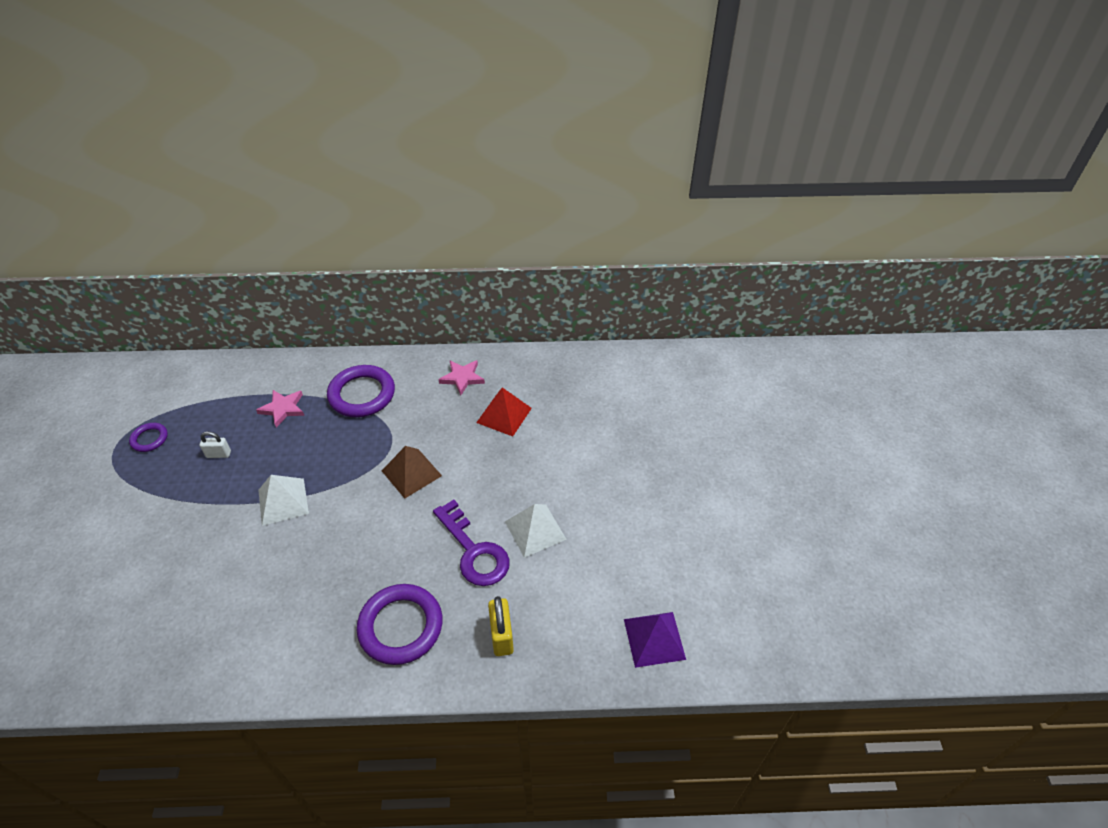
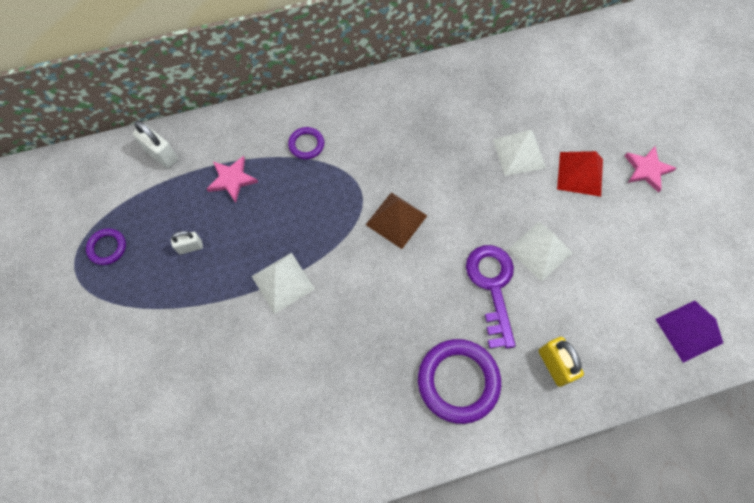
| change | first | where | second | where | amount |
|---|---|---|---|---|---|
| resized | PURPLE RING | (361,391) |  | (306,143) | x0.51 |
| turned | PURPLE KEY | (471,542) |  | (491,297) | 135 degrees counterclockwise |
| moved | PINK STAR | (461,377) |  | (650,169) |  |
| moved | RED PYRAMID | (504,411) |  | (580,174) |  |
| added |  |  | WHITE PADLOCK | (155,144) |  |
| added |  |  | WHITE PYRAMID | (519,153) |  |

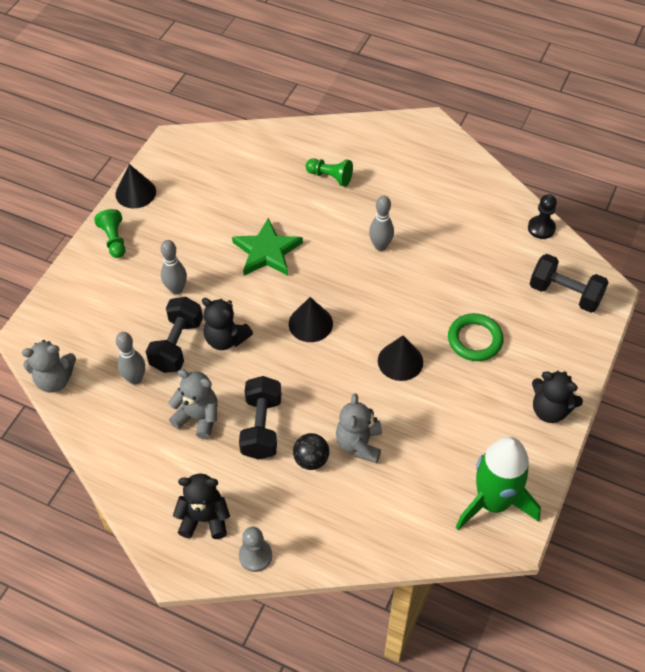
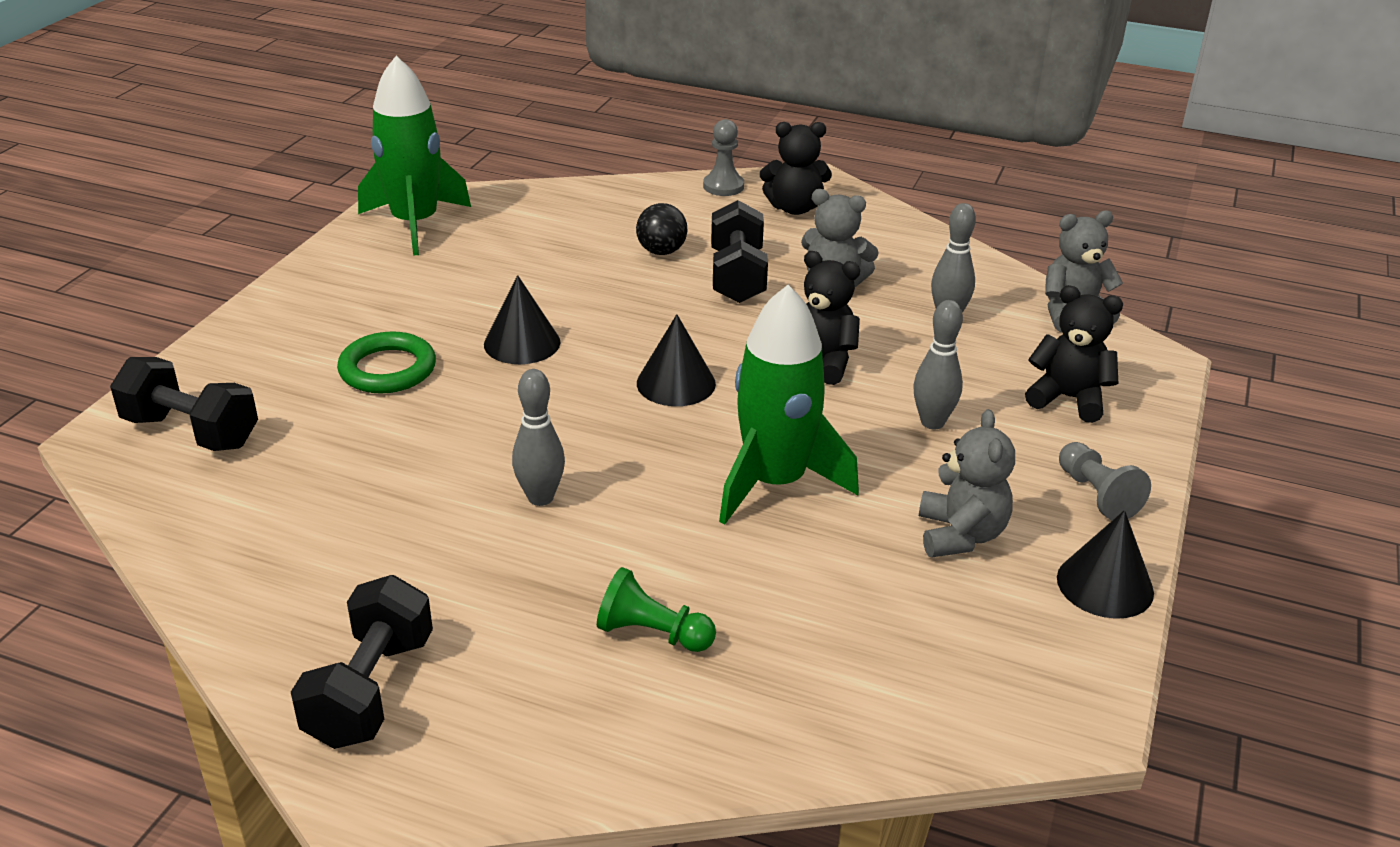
| change | first | where | second | where | amount |
|---|---|---|---|---|---|
| recoloured | GREEN PAWN | (109,233) | GREY PAWN | (1105,481) |  |
| moved | BLACK DUMBBELL | (174,335) |  | (362,662) |  |
| replaced | GREEN STAR | (267,247) | GREEN ROCKET | (789,405) |  |
| moved | GREY TEDDY BEAR | (359,428) |  | (967,483) |  |
| removed | BLACK PAWN | (542,216) |  |  |  |
| moved | BLACK TEDDY BEAR | (557,397) |  | (1074,354) |  |

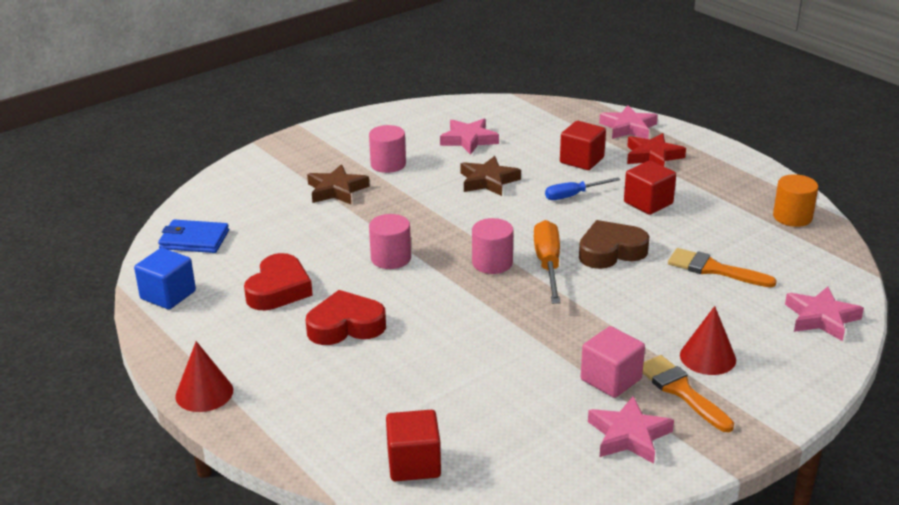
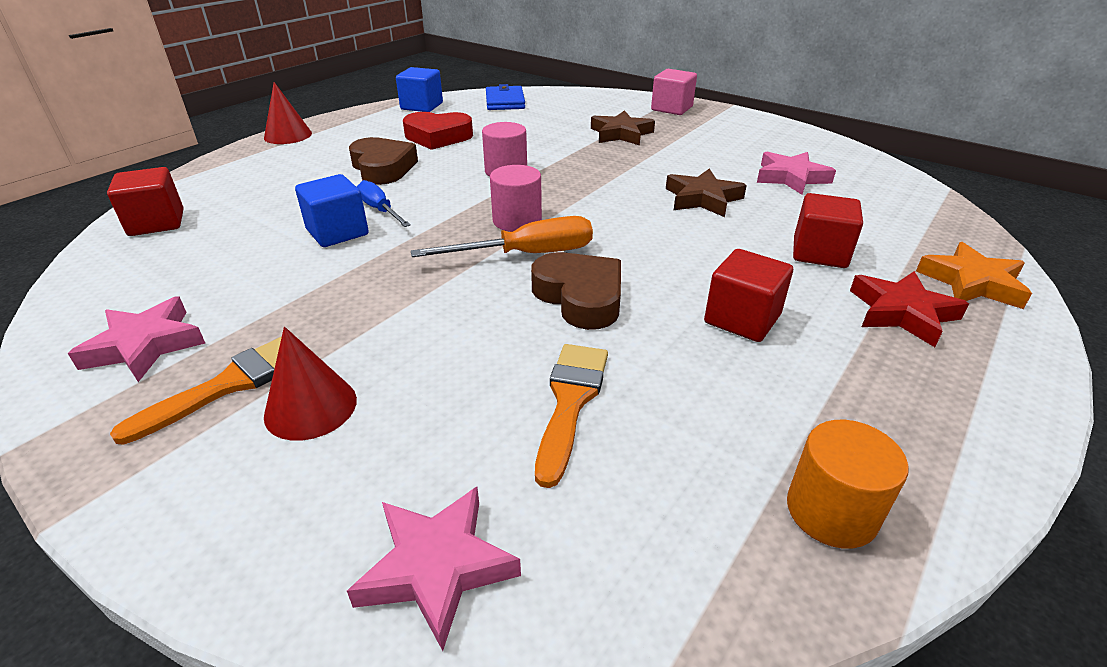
| change | first | where | second | where | amount |
|---|---|---|---|---|---|
| recoloured | RED HEART | (346,317) | BROWN HEART | (383,161) |  |
| removed | PINK CYLINDER | (387,149) |  |  |  |
| moved | BLUE SCREWDRIVER | (582,188) |  | (384,203) |  |
| moved | PINK CUBE | (613,362) |  | (674,92) |  |
| recoloured | PINK STAR | (628,122) | ORANGE STAR | (974,275) |  |
| added |  |  | BLUE CUBE | (332,210) |  |

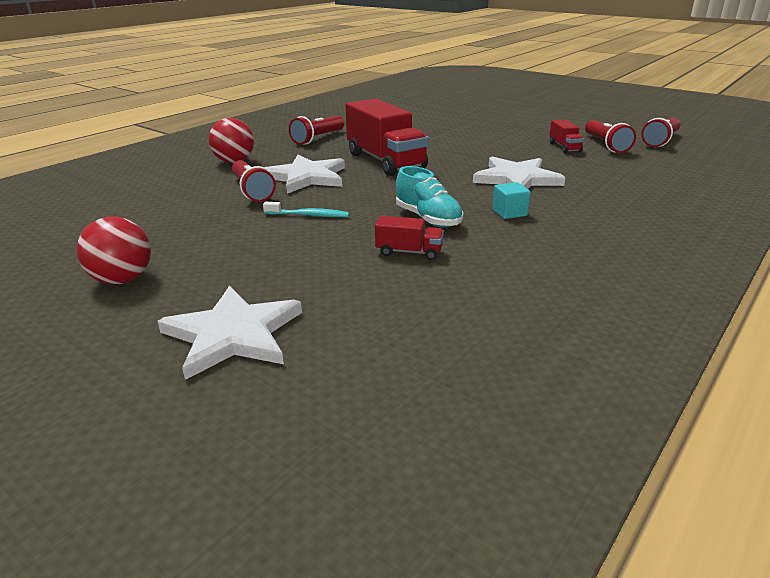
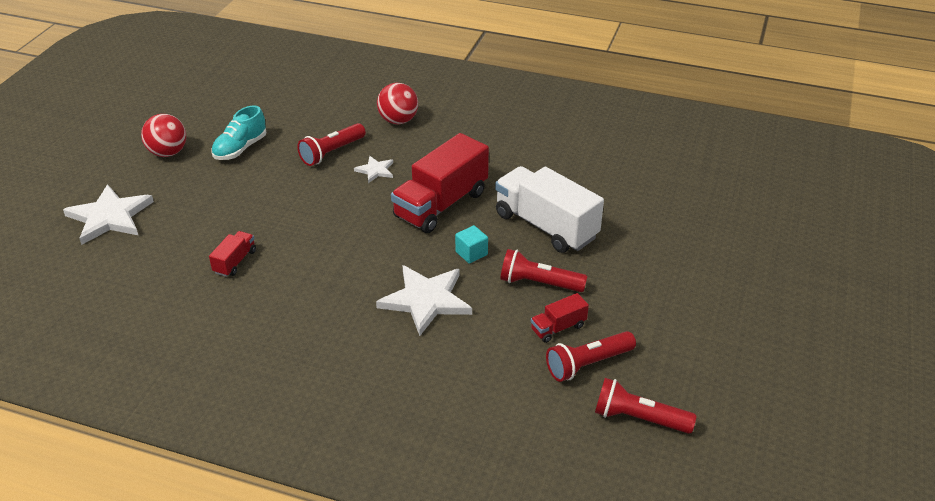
| change | first | where | second | where | amount |
|---|---|---|---|---|---|
| removed | TURQUOISE TOOTHBRUSH | (306,209) |  |  |  |
| resized | WHITE STAR | (304,174) |  | (373,169) | x0.50 |
| moved | RED FLASHLIGHT | (316,130) |  | (543,270) |  |
| turned | RED TRUCK | (409,238) |  | (232,254) | 150 degrees counterclockwise |
| moved | TURQUOISE SHOE | (429,196) |  | (239,132) |  |
| moved | TURQUOISE CUBE | (511,200) |  | (471,244) |  |
| added |  |  | WHITE TRUCK | (549,209) |  |

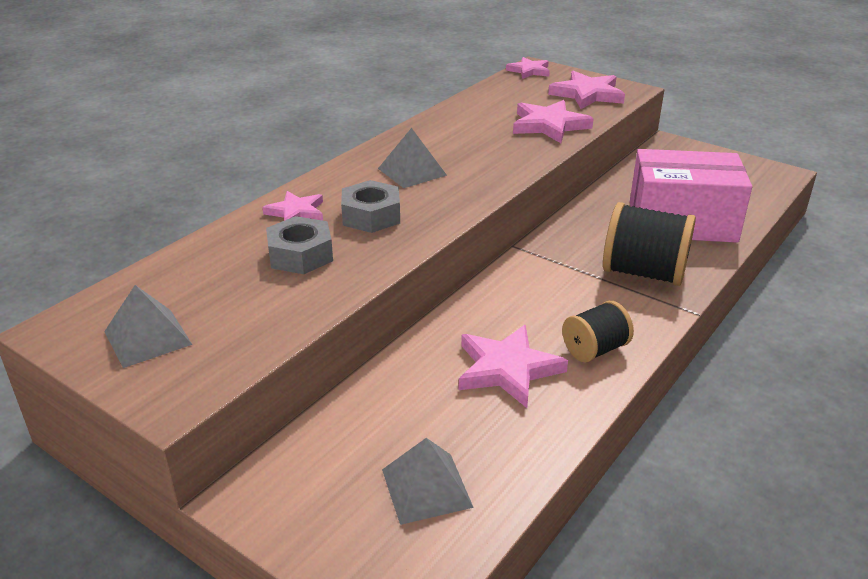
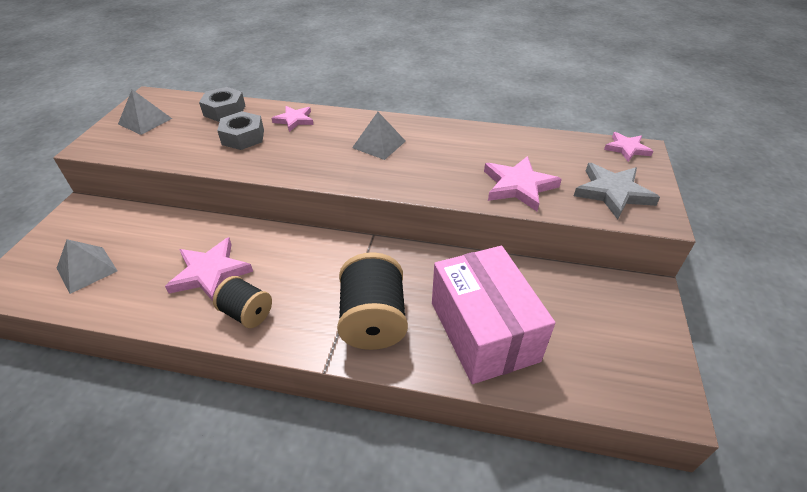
| change | first | where | second | where | amount |
|---|---|---|---|---|---|
| moved | GREY NUT | (370,206) |  | (222,104) |  |
| recoloured | PINK STAR | (586,90) | GREY STAR | (617,191) |  |

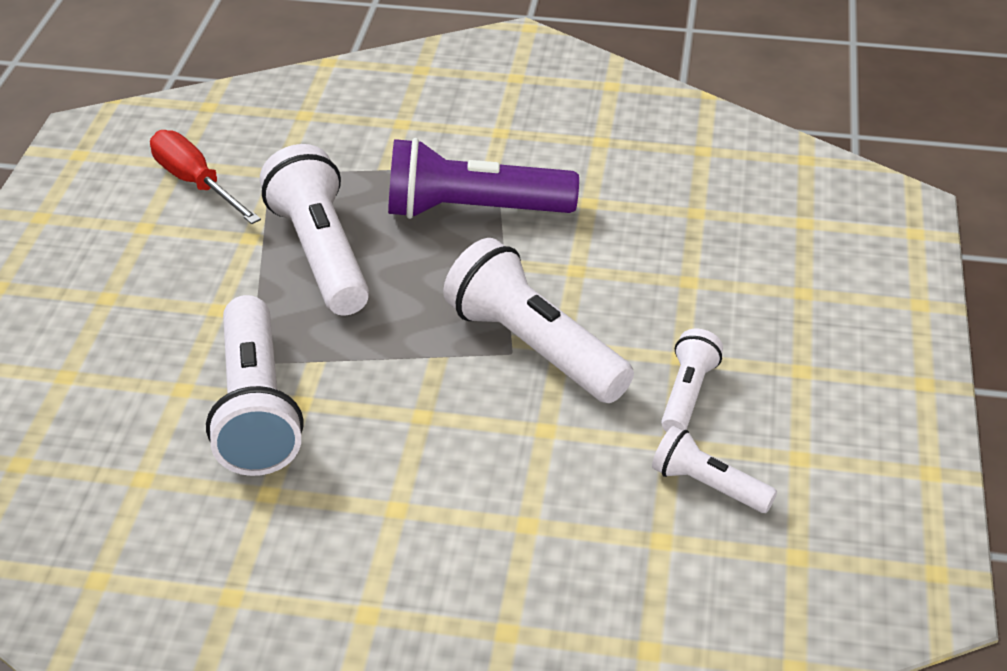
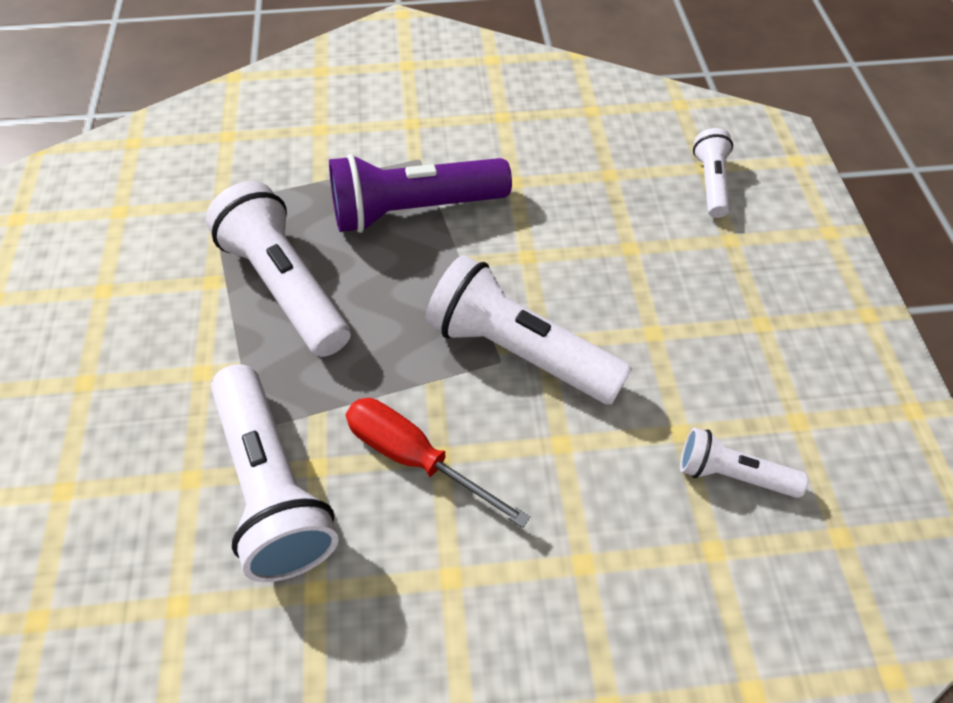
| change | first | where | second | where | amount |
|---|---|---|---|---|---|
| moved | RED SCREWDRIVER | (205,177) |  | (438,463) |  |
| moved | WHITE FLASHLIGHT | (692,380) |  | (713,173) |  |

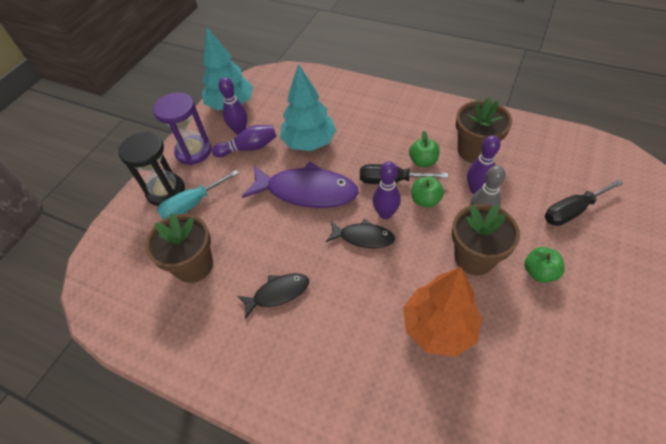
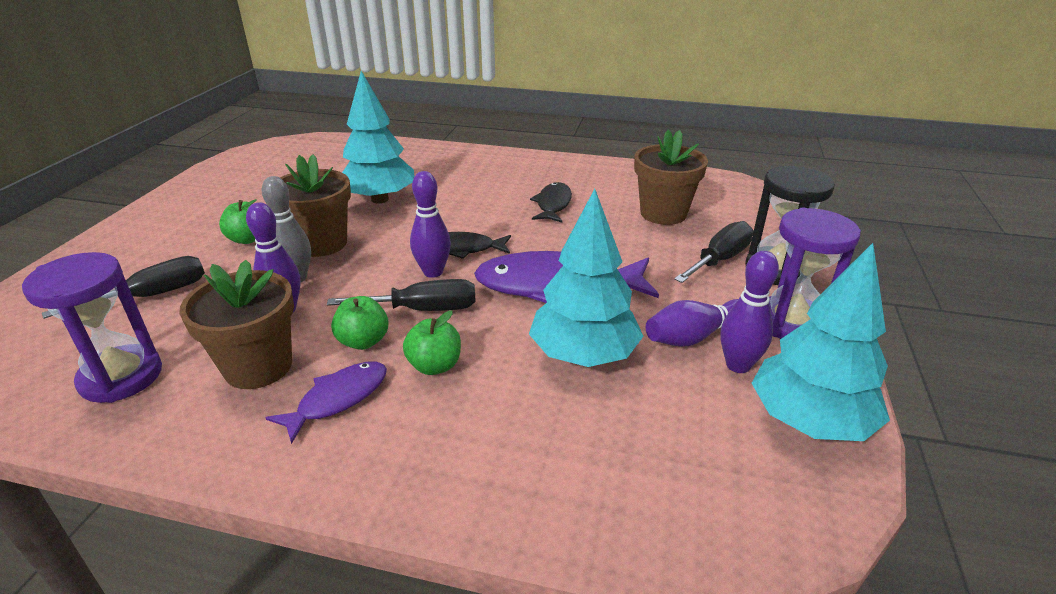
| change | first | where | second | where | amount |
|---|---|---|---|---|---|
| recoloured | TURQUOISE SCREWDRIVER | (198,195) | BLACK SCREWDRIVER | (713,252) |  |
| turned | BLACK FISH | (273,296) |  | (551,202) | 135 degrees clockwise |
| recoloured | ORANGE TREE | (442,312) | TURQUOISE TREE | (378,137) |  |
| moved | GREEN APPLE | (428,192) |  | (432,342) |  |
| added |  |  | PURPLE HOURGLASS | (92,327) |  |
| added |  |  | PURPLE FISH | (326,402) |  |

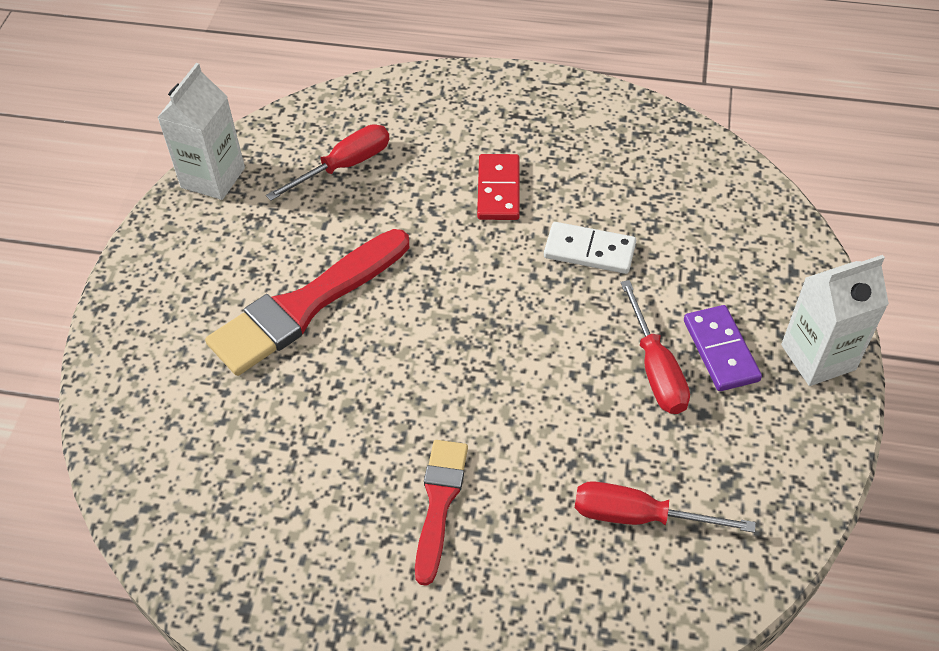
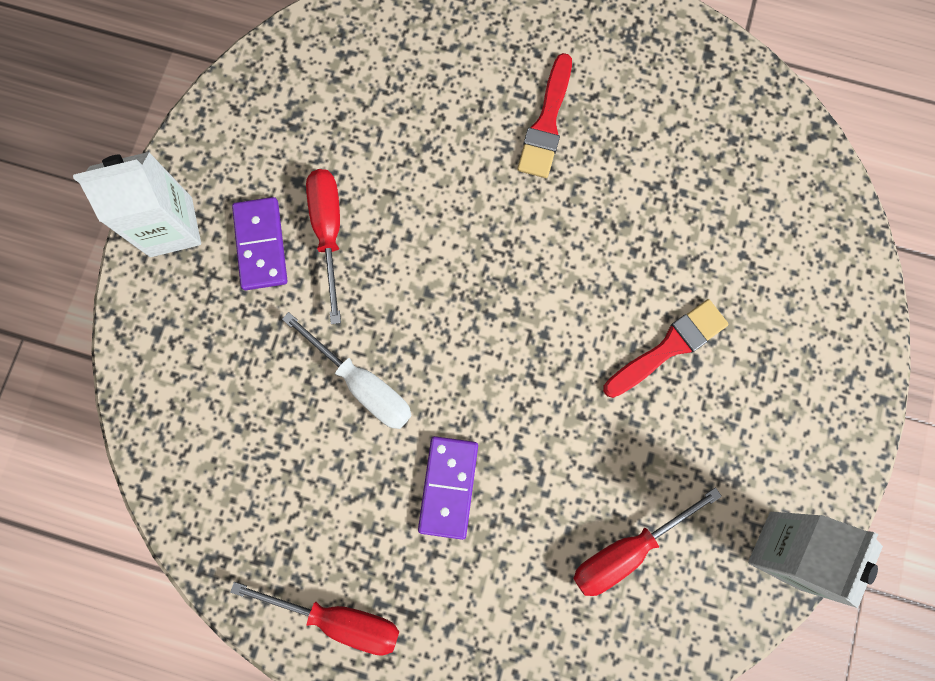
| change | first | where | second | where | amount |
|---|---|---|---|---|---|
| resized | RED BRUSH | (307,302) |  | (666,348) | x0.59 |
| recoloured | RED DOMINO | (498,187) | PURPLE DOMINO | (448,488) |  |
| replaced | WHITE DOMINO | (590,248) | WHITE SCREWDRIVER | (347,370) |  |
| moved | RED SCREWDRIVER | (665,507) |  | (314,619) |  |

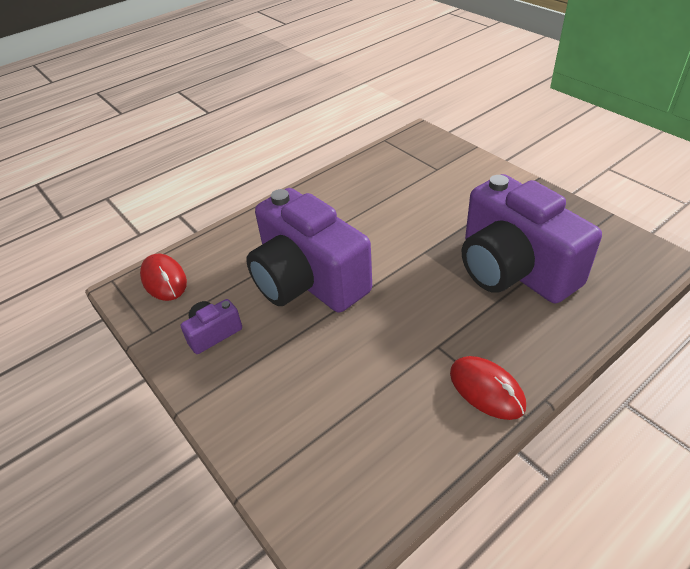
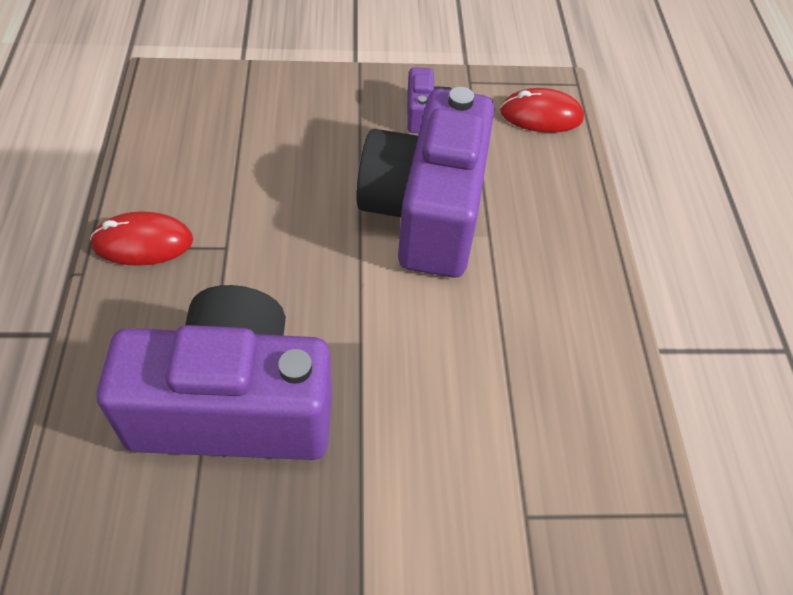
| change | first | where | second | where | amount |
|---|---|---|---|---|---|
| turned | PURPLE CAMERA | (309,250) |  | (425,182) | 75 degrees counterclockwise |

